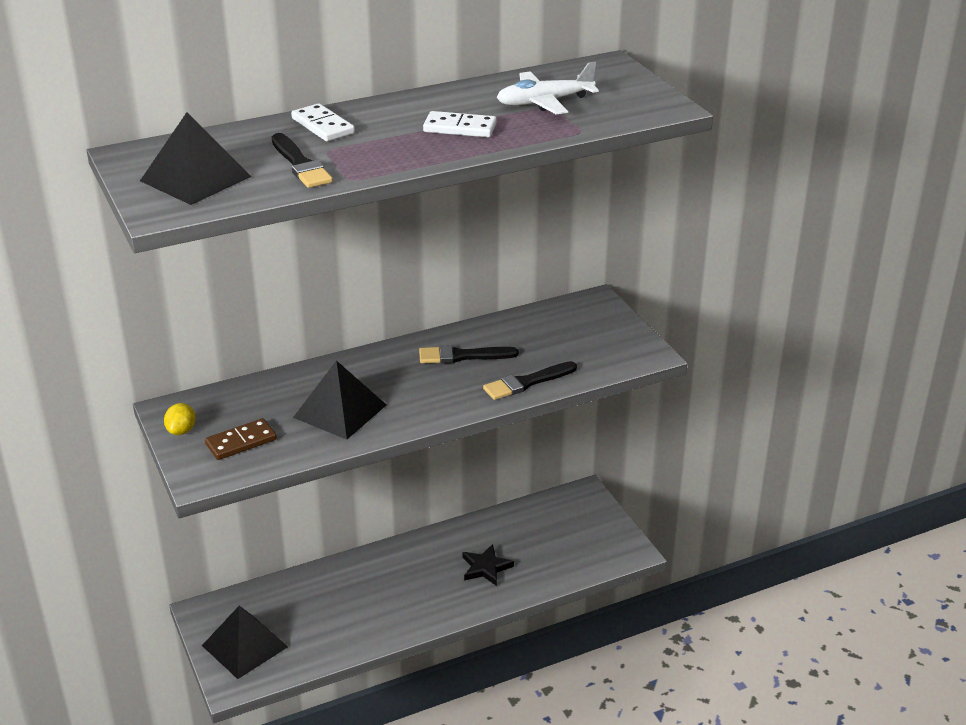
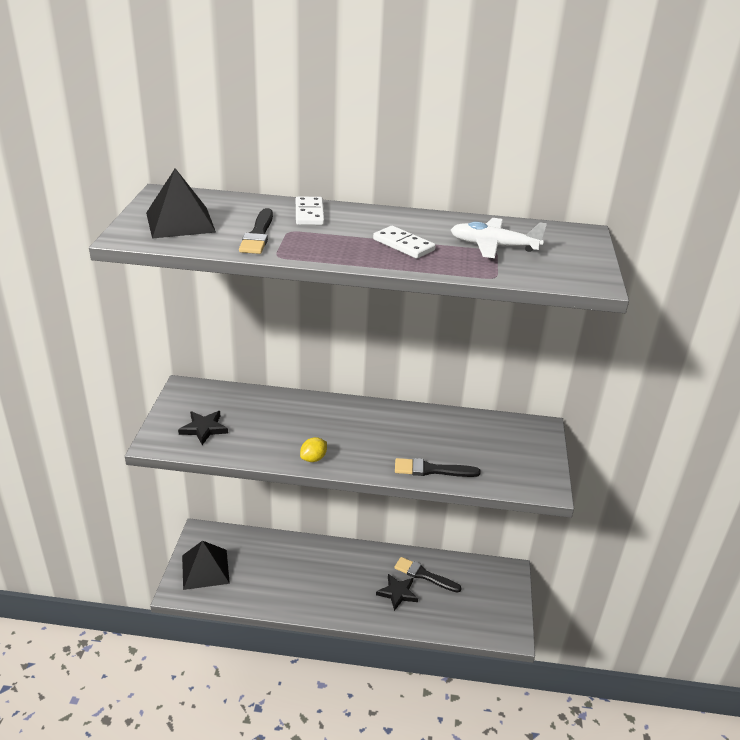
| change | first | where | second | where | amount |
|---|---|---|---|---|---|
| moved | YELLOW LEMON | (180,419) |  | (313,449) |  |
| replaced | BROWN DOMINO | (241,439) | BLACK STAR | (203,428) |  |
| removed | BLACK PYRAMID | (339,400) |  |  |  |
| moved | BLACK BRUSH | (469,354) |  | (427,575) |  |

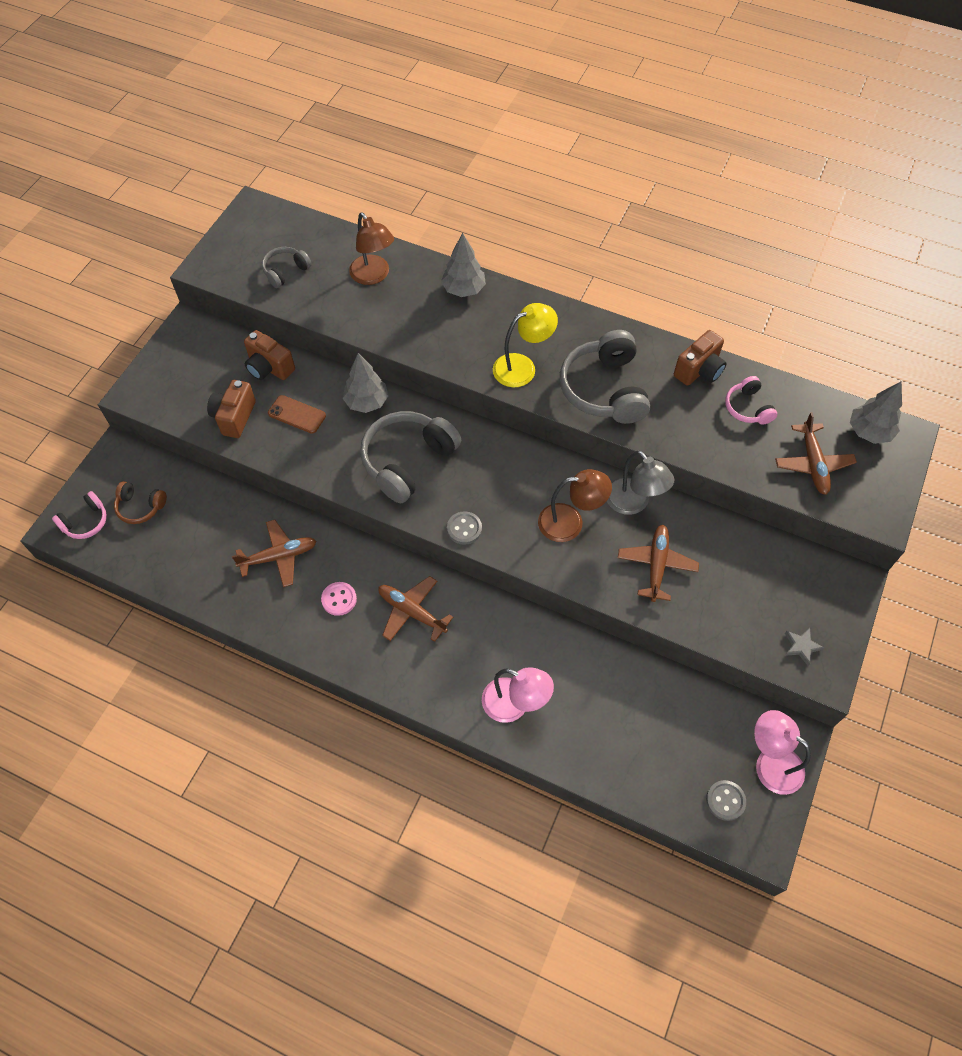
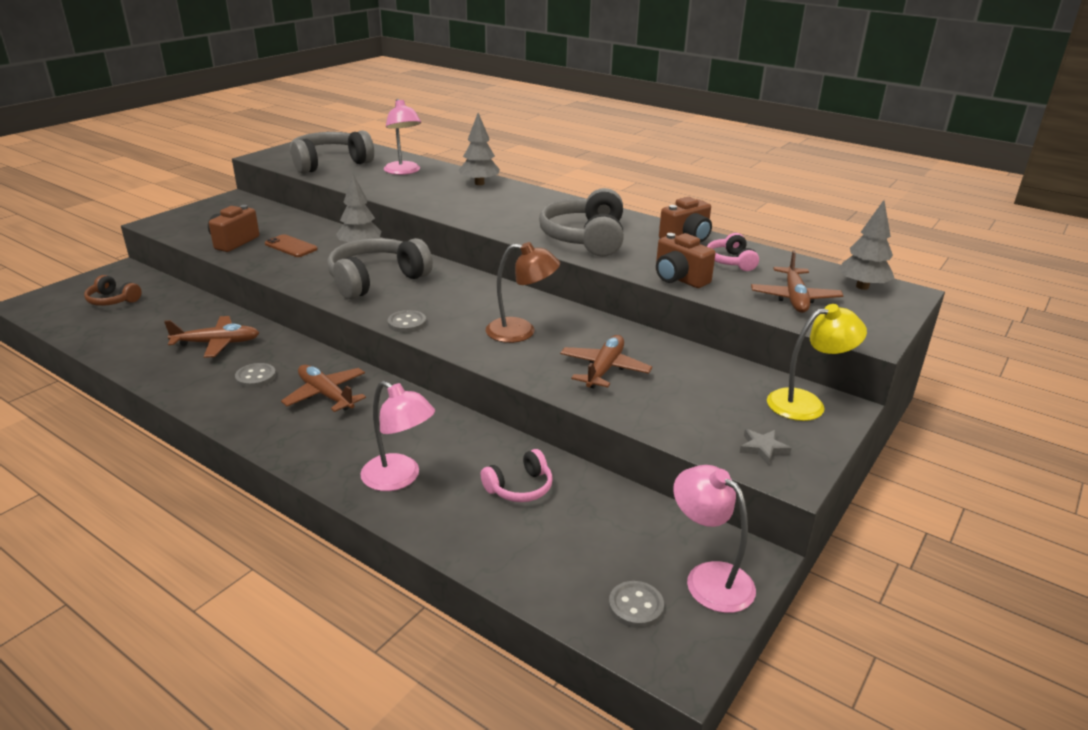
| change | first | where | second | where | amount |
|---|---|---|---|---|---|
| moved | PINK HEADPHONES | (79,515) |  | (517,475) |  |
| moved | BROWN CAMERA | (269,355) |  | (686,260) |  |
| resized | GREY HEADPHONES | (287,267) |  | (332,152) | x1.91 |
| recoloured | PINK BUTTON | (339,599) | GREY BUTTON | (255,375) |  |
| recoloured | BROWN LAMP | (371,248) | PINK LAMP | (402,137) |  |
| moved | YELLOW LAMP | (525,345) |  | (817,362) |  |
| removed | GREY LAMP | (640,482) |  |  |  |

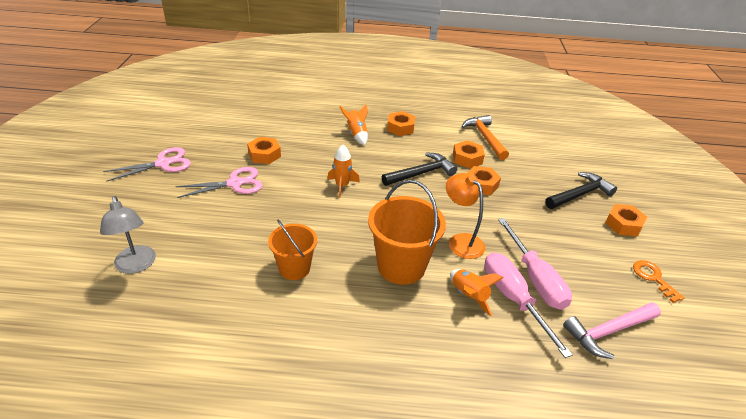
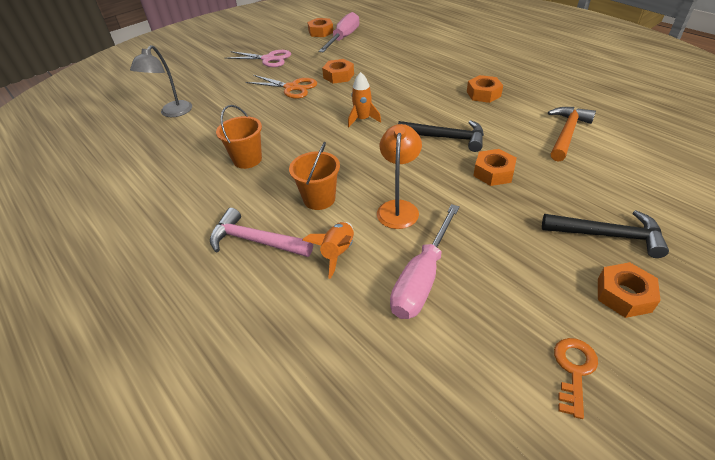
| change | first | where | second | where | amount |
|---|---|---|---|---|---|
| recoloured | PINK SCISSORS | (219,182) | ORANGE SCISSORS | (281,87) |  |
| removed | ORANGE ROCKET | (354,125) |  |  |  |
| resized | ORANGE BUCKET | (407,232) |  | (314,176) | x0.63 |
| moved | ORANGE NUT | (469,154) |  | (320,27) |  |
| moved | PINK SCREWDRIVER | (528,305) |  | (339,32) |  |
| moved | PINK HAMMER | (612,330) |  | (261,232) |  |

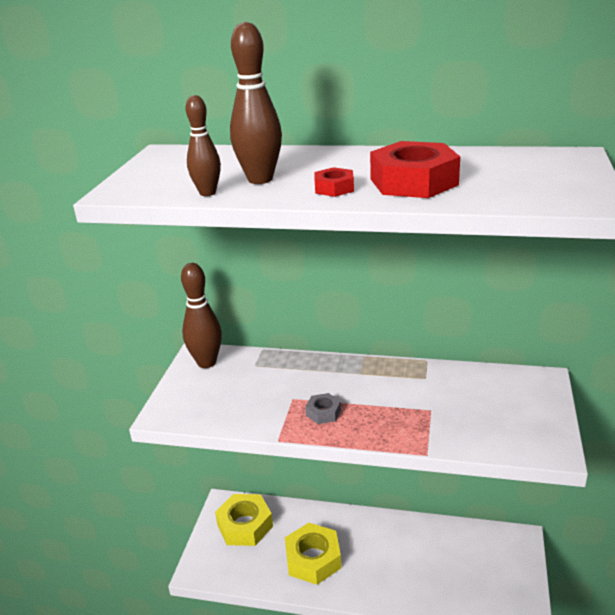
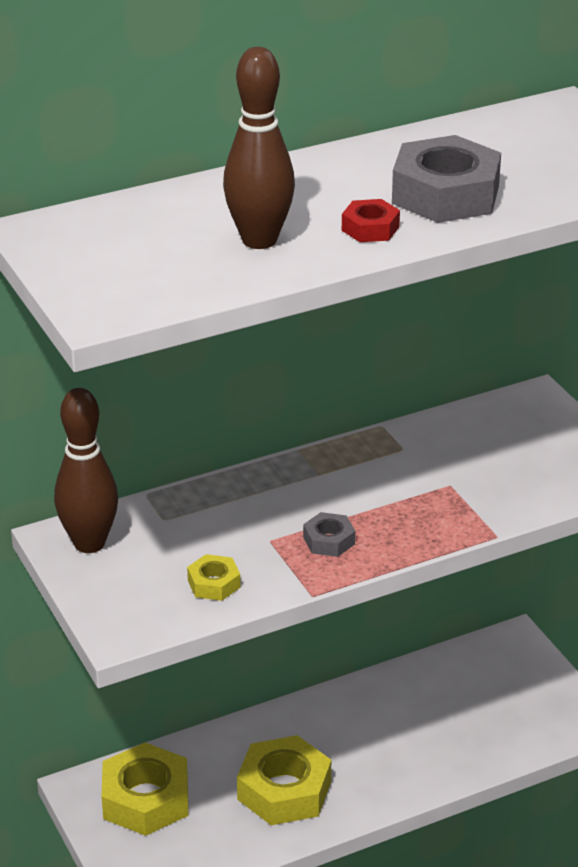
| change | first | where | second | where | amount |
|---|---|---|---|---|---|
| removed | BROWN BOWLING PIN | (203,145) |  |  |  |
| recoloured | RED NUT | (415,169) | GREY NUT | (446,179) |  |
| added |  |  | YELLOW NUT | (213,577) |  |

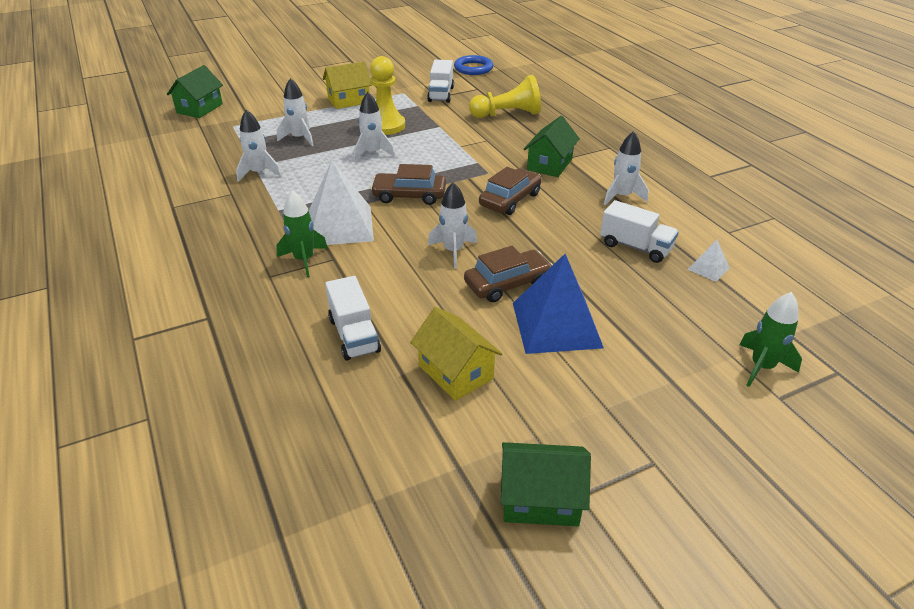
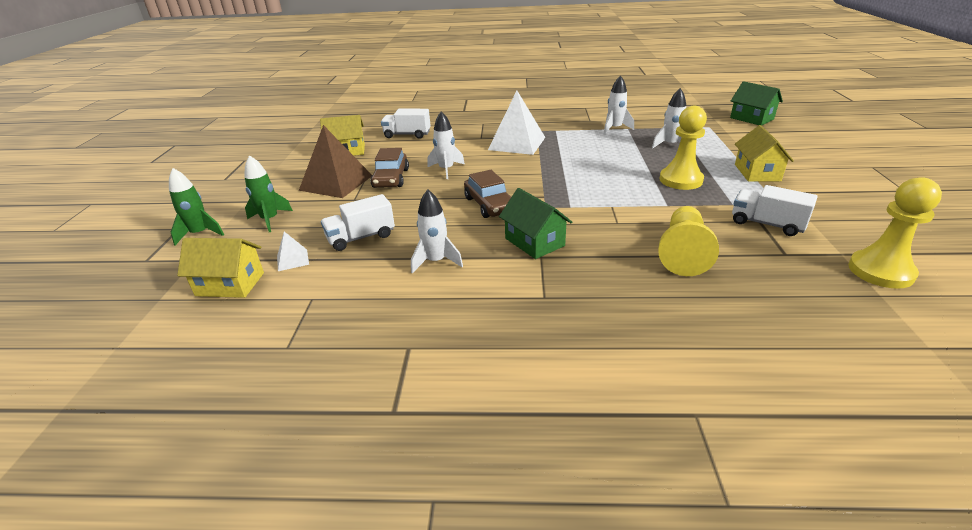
| change | first | where | second | where | amount |
|---|---|---|---|---|---|
| moved | GREEN ROCKET | (302,233) |  | (268,193) |  |
| removed | WHITE ROCKET | (374,126) |  |  |  |
| removed | BROWN CAR | (408,184) |  |  |  |
| replaced | BLUE RING | (473,65) | YELLOW PAWN | (895,233) |  |
| removed | GREEN HOUSE | (546,484) |  |  |  |
| recoloured | BLUE PYRAMID | (558,304) | BROWN PYRAMID | (335,161) |  |
| added |  |  | YELLOW HOUSE | (220,268) |  |

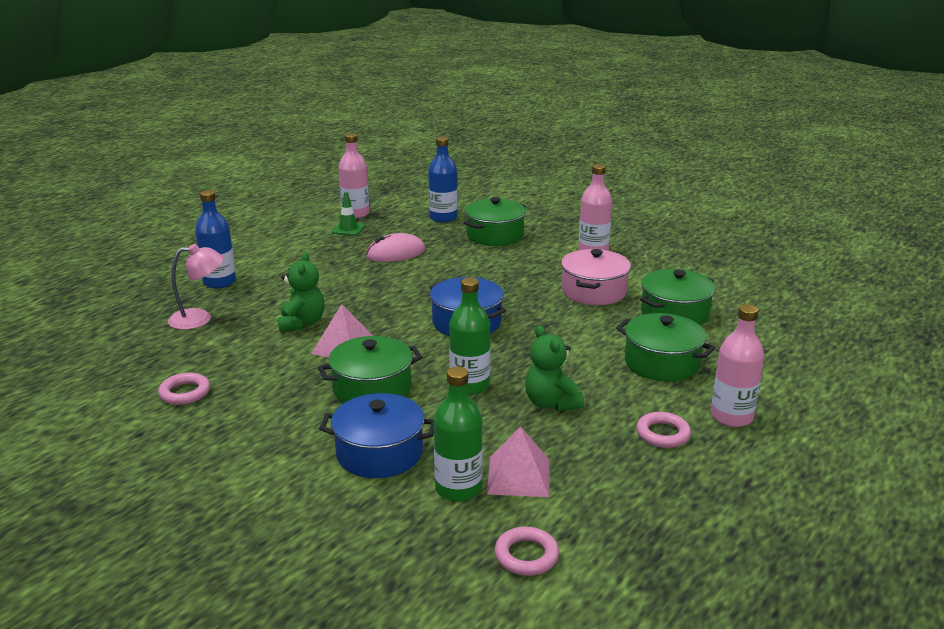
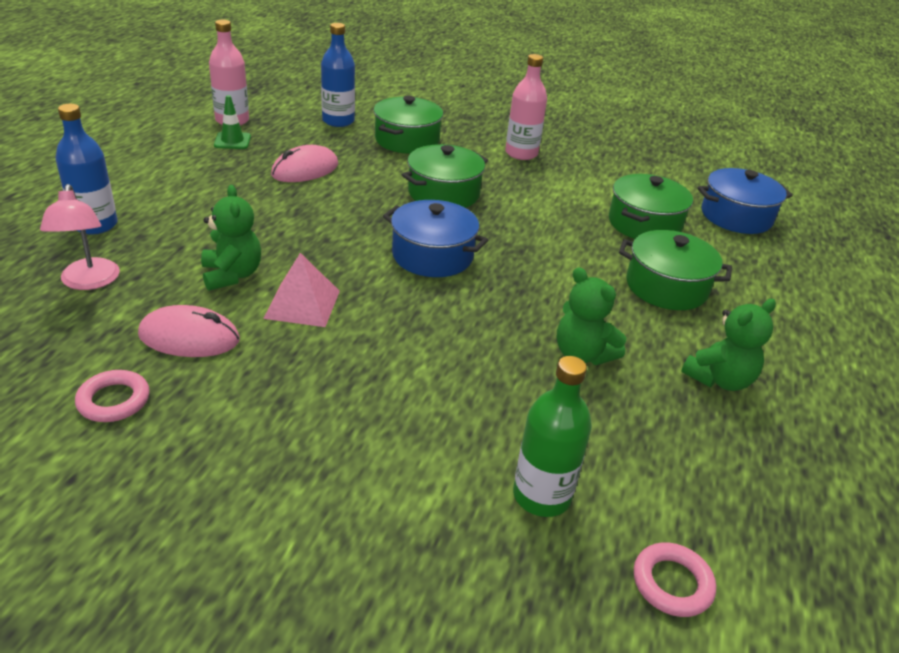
| change | first | where | second | where | amount |
|---|---|---|---|---|---|
| turned | PINK LAMP | (196,287) |  | (80,237) | 105 degrees clockwise |
| moved | GREEN POT | (370,369) |  | (445,176) |  |
| moved | BLUE POT | (376,435) |  | (745,201) |  |
| removed | GREEN BOTTLE | (469,336) |  |  |  |
| removed | PINK PYRAMID | (518,461) |  |  |  |
| removed | PINK POT | (596,277) |  |  |  |
| replaced | PINK RING | (663,430) | GREEN TEDDY BEAR | (728,345) |  |
| removed | PINK BOTTLE | (737,365) |  |  |  |
| added |  |  | PINK MOUSE | (189,331) |  |

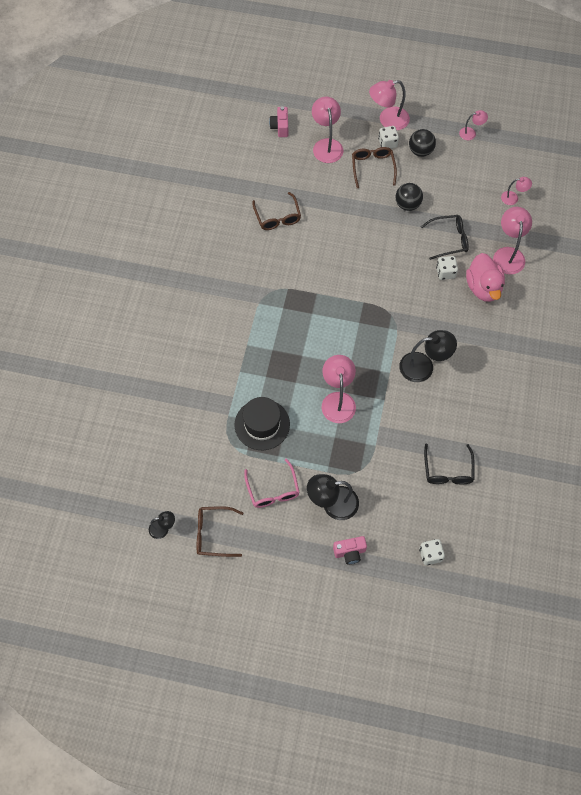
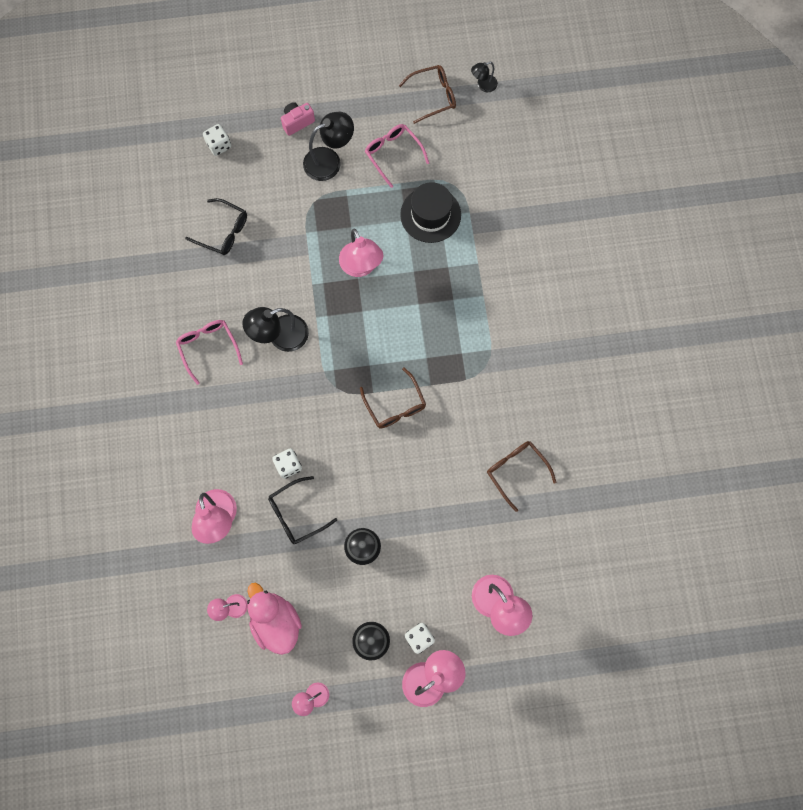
| change | first | where | second | where | amount |
|---|---|---|---|---|---|
| removed | PINK CAMERA | (278,122) |  |  |  |
| moved | BROWN GLASSES | (374,167) |  | (393,398) |  |
| turned | BLACK GLASSES | (449,464) |  | (216,226) | 135 degrees clockwise |
| moved | PINK DUCK | (485,277) |  | (274,619) |  |
| added |  |  | PINK GLASSES | (209,352) |  |

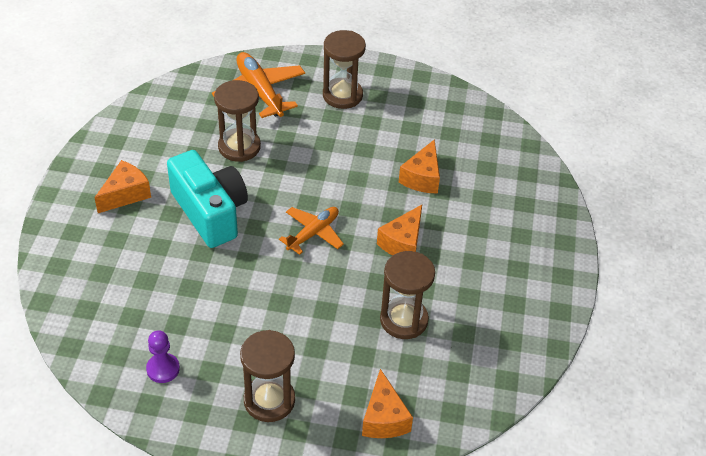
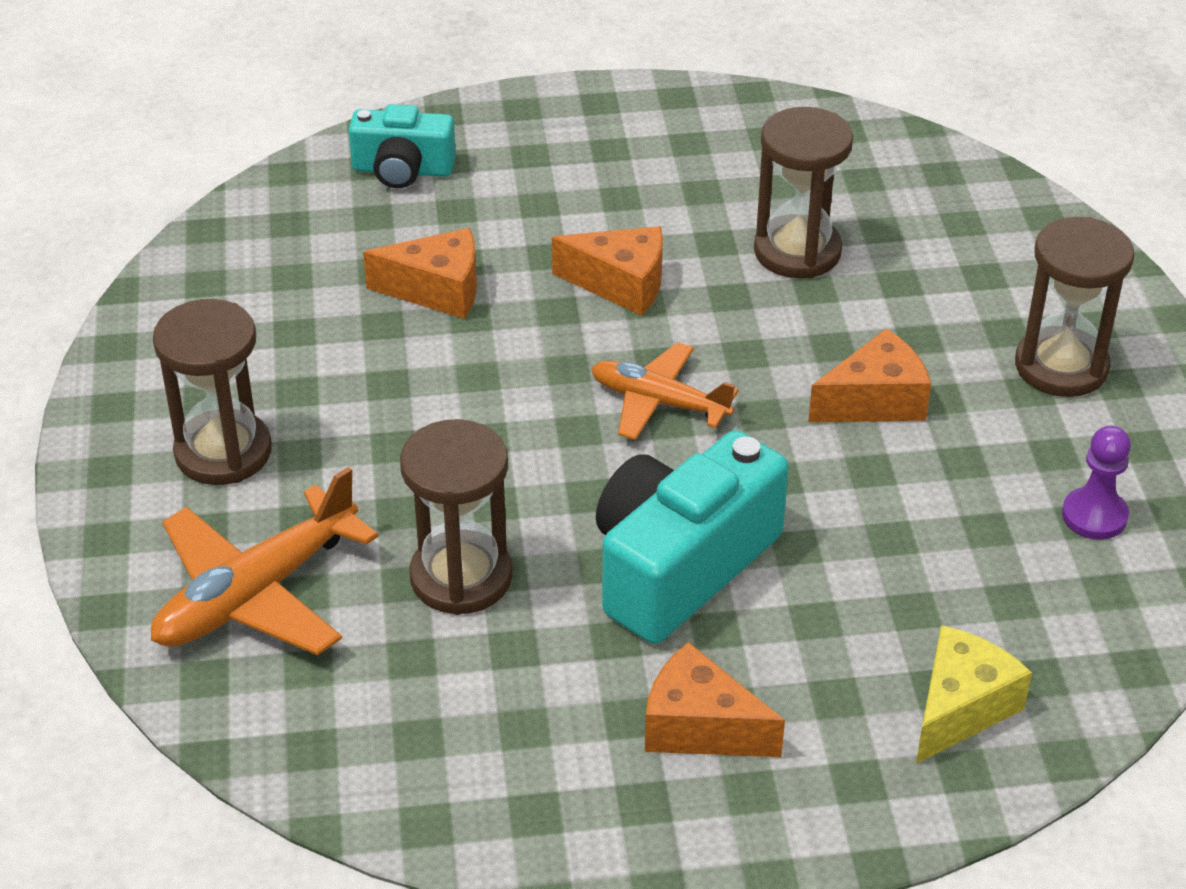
| change | first | where | second | where | amount |
|---|---|---|---|---|---|
| moved | ORANGE CHEESE | (387,403) |  | (869,375) |  |
| added |  |  | TURQUOISE CAMERA | (402,146) |  |
| added |  |  | YELLOW CHEESE | (974,694) |  |

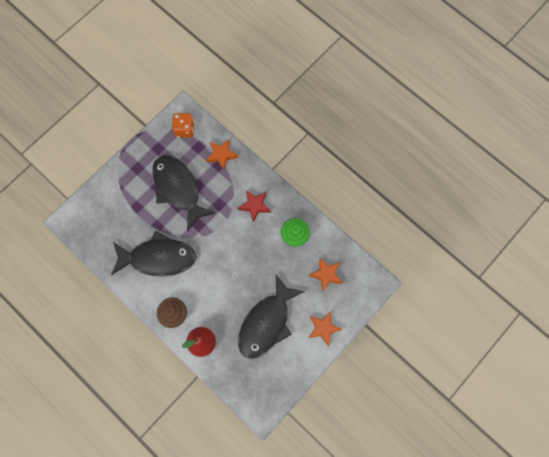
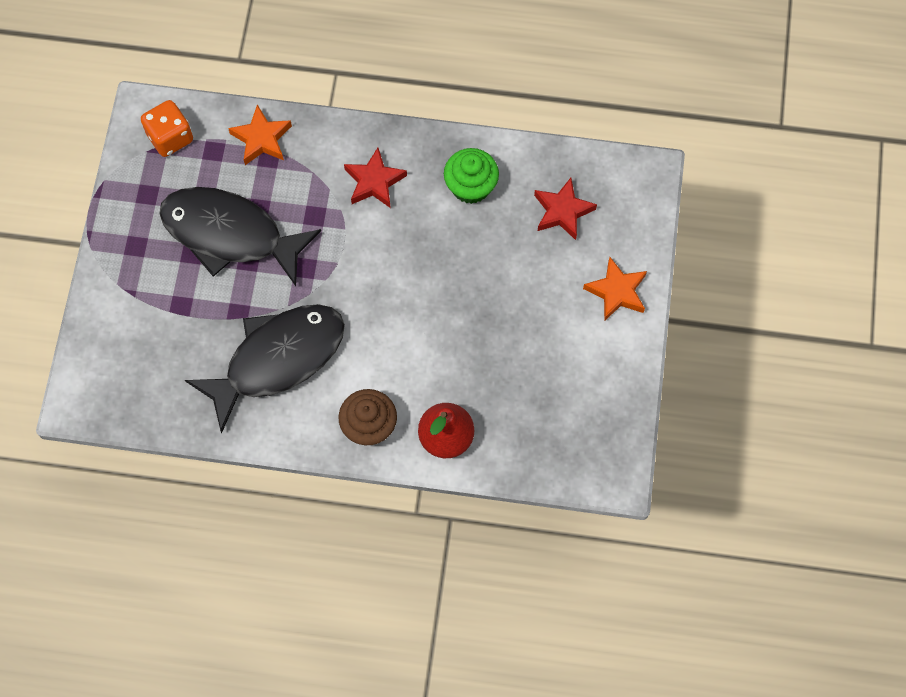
| change | first | where | second | where | amount |
|---|---|---|---|---|---|
| removed | BLACK FISH | (271,317) |  |  |  |
| recoloured | ORANGE STAR | (325,274) | RED STAR | (565,209) |  |

